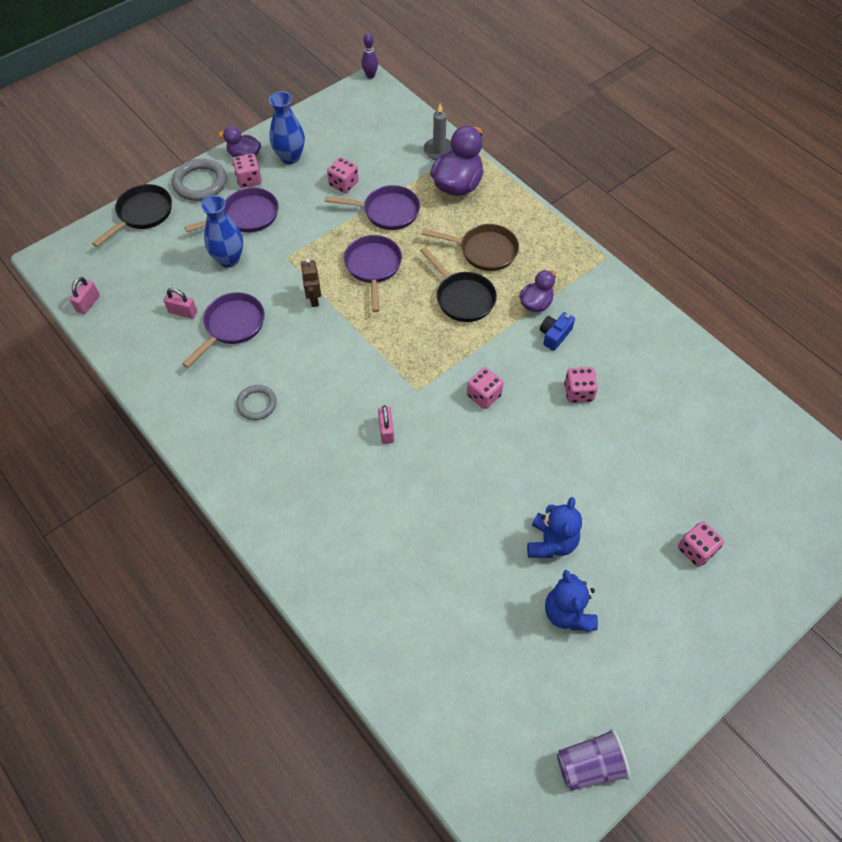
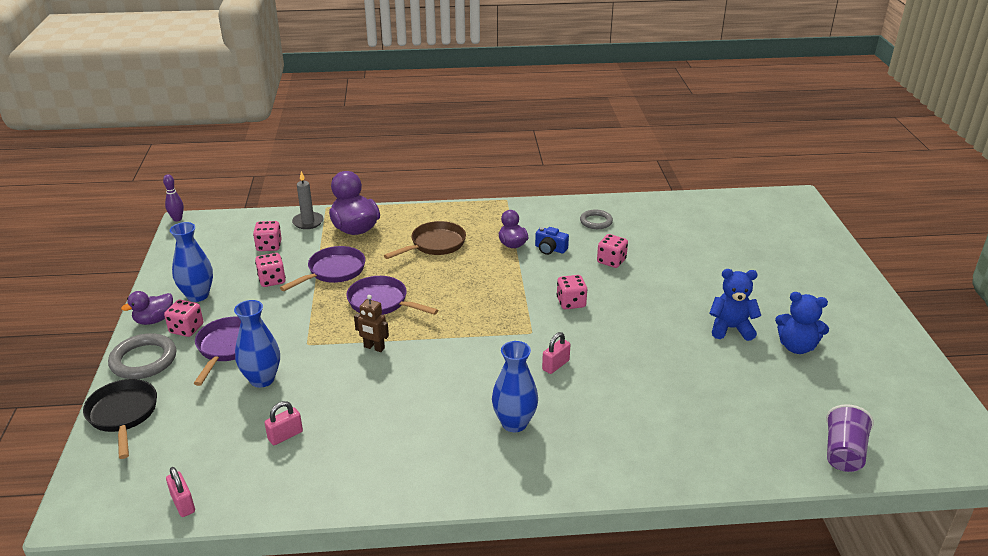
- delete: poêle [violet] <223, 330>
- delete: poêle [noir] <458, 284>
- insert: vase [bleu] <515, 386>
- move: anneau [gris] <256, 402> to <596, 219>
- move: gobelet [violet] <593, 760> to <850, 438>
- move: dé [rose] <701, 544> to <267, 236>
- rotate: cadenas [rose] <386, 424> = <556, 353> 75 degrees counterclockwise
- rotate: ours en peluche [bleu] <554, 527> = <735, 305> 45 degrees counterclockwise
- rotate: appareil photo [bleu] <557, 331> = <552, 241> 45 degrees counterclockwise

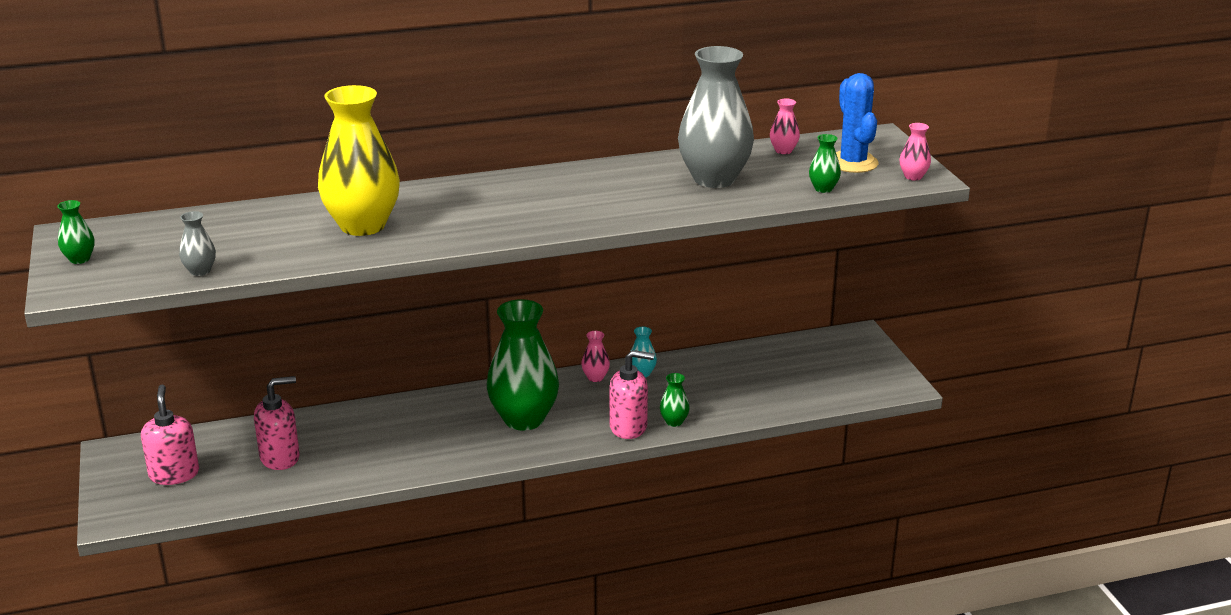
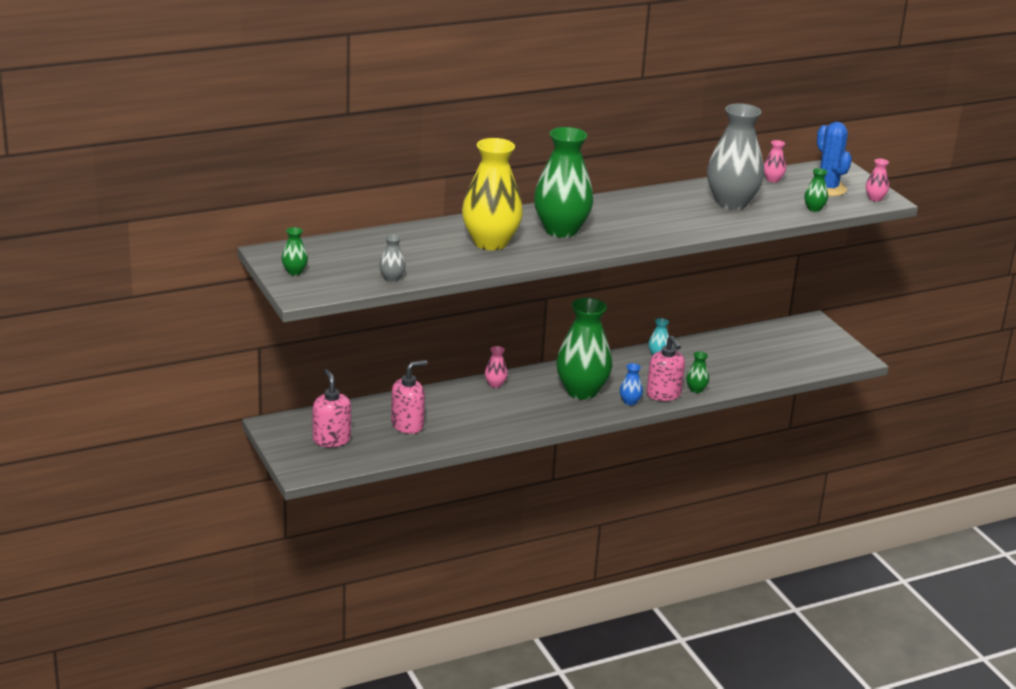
- insert: vase [vert] <563, 182>
- insert: vase [bleu] <631, 384>
- move: vase [rose] <595, 356> to <496, 367>
- rotate: distributeur de savon [rose] <631, 394> = <666, 368> 75 degrees clockwise

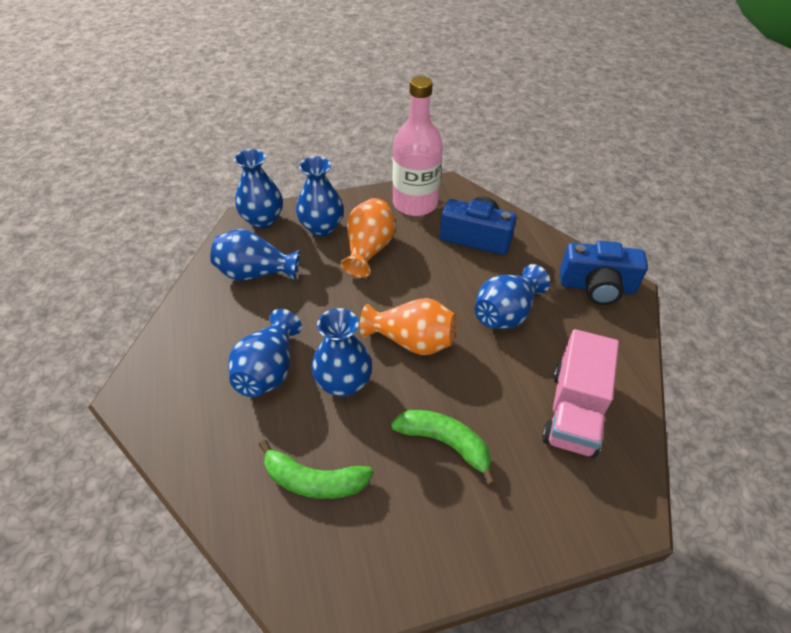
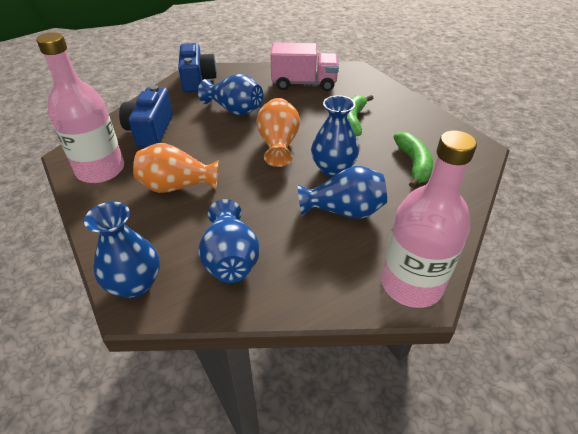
- delete: vase [bleu] <320, 196>
- insert: bouteille [rose] <429, 219>

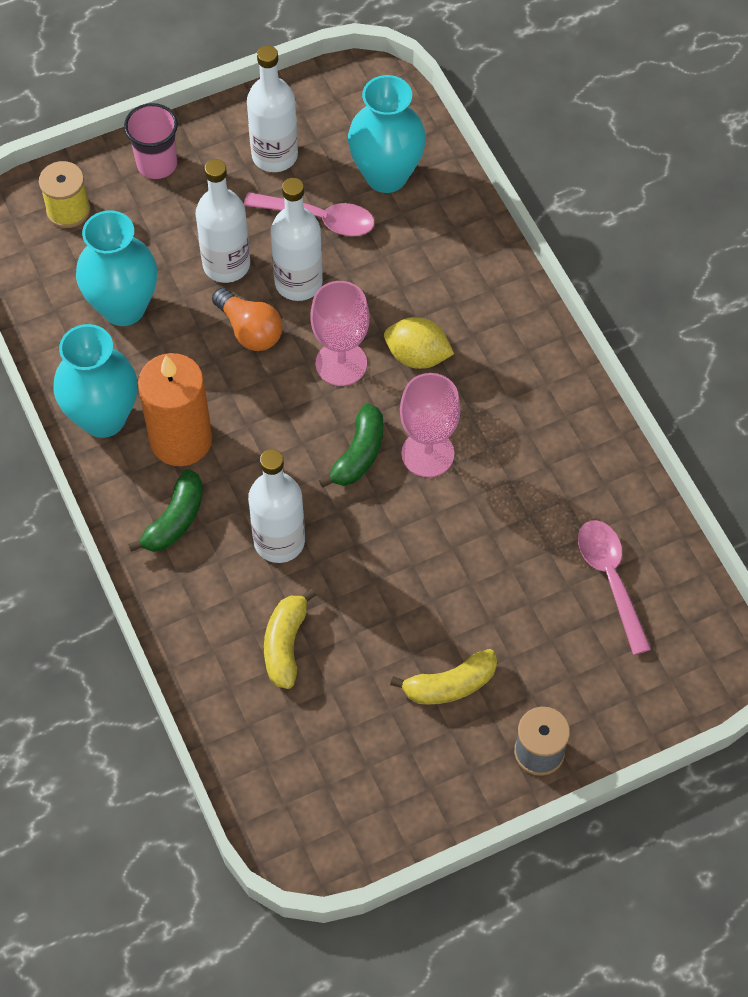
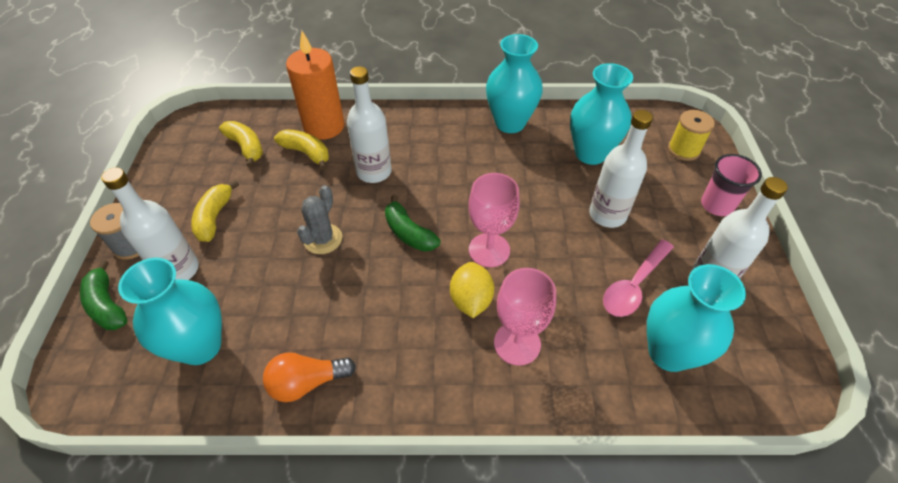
- insert: banane [jaune] <241, 144>
- insert: cactus [gris] <319, 219>
- move: banane [vert] <165, 510> to <104, 295>
- move: bougie [orange] <175, 409> to <315, 85>
- move: ampoule [orange] <247, 319> to <309, 377>
- move: bouteille [blanc] <297, 239> to <150, 223>
- move: verre à pied [rose] <430, 425> to <525, 317>
- replace: cuillère [rose] <614, 587> to vase [turquoise] <170, 311>
- rotate: citron [jaune] <419, 343> = <472, 290> 45 degrees counterclockwise

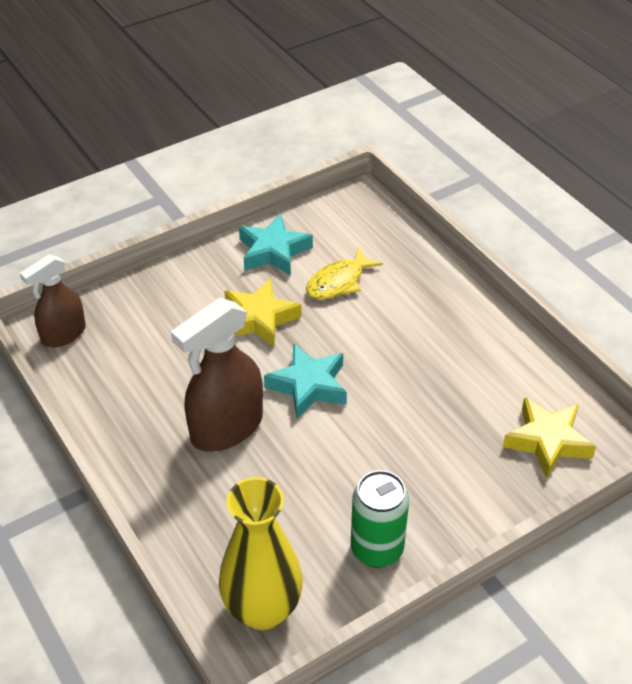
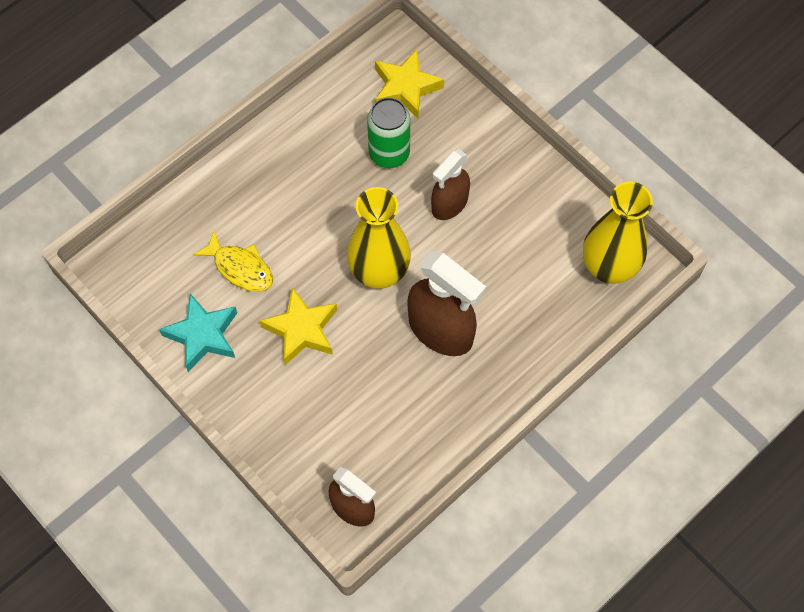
- insert: vaporisateur [marron] <450, 184>
- move: canette [vert] <380, 519> to <388, 132>
- replace: étoile [turquoise] <305, 381> to vase [jaune] <379, 238>

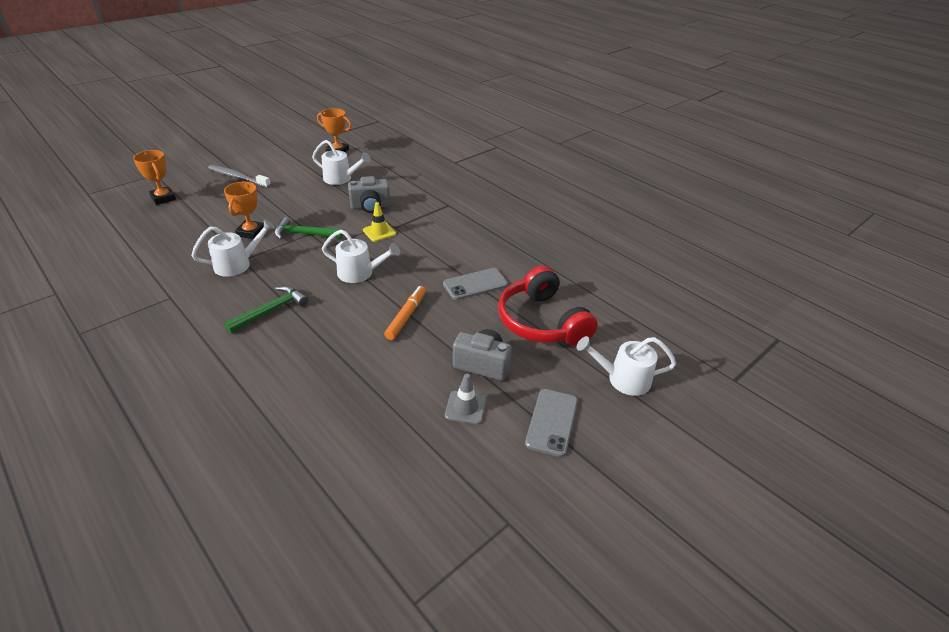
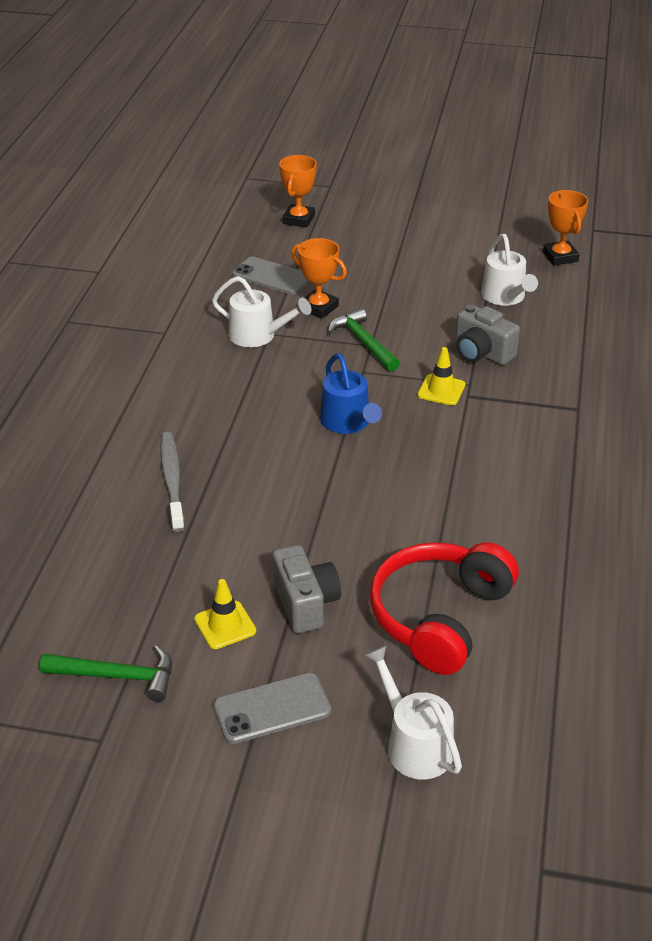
- delete: feutre [orange] <405, 313>
- move: brosse à dents [gris] <239, 176> to <172, 482>
- move: marteau [vert] <266, 309> to <106, 673>
- move: téléphone [gris] <475, 284> to <271, 276>
- recolor: arrosoir [blanc] <361, 256> to arrosoir [bleu] <351, 393>
- recolor: cône de chantier [gris] <465, 399> to cône de chantier [jaune] <225, 614>
- rotate: trophée [orange] <244, 210> = <319, 278> 60 degrees clockwise

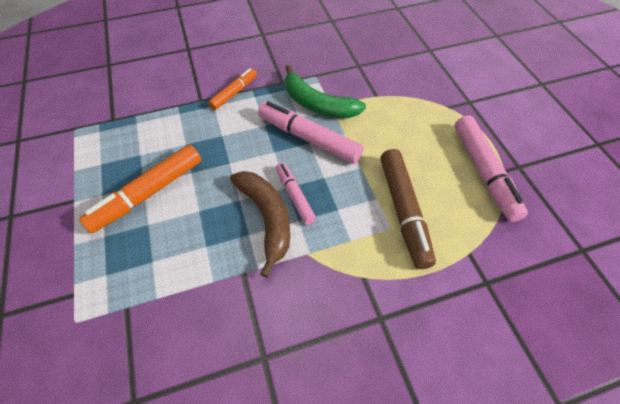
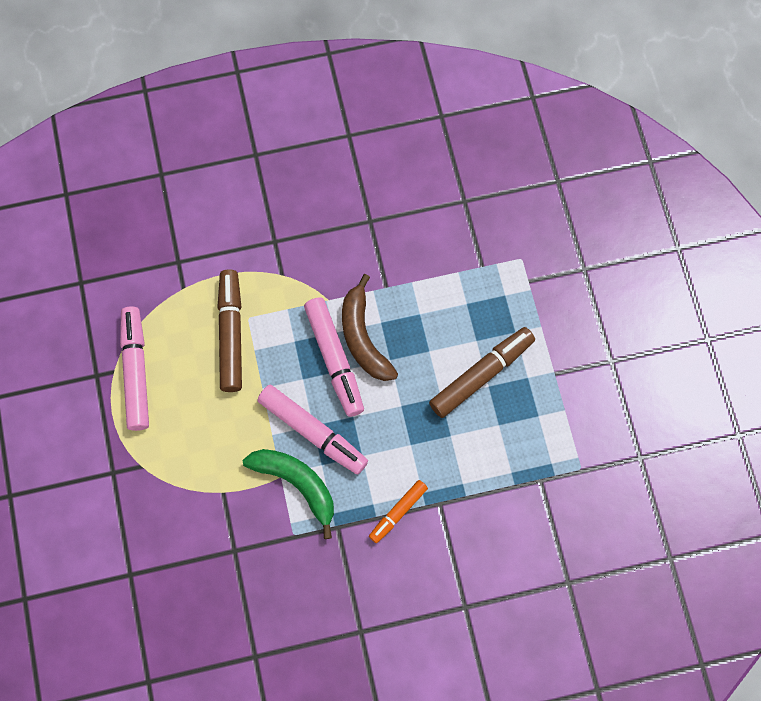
- recolor: feutre [orange] <140, 189> to feutre [marron] <482, 372>
- resize: feutre [rose] <296, 193> = <334, 357> x1.70

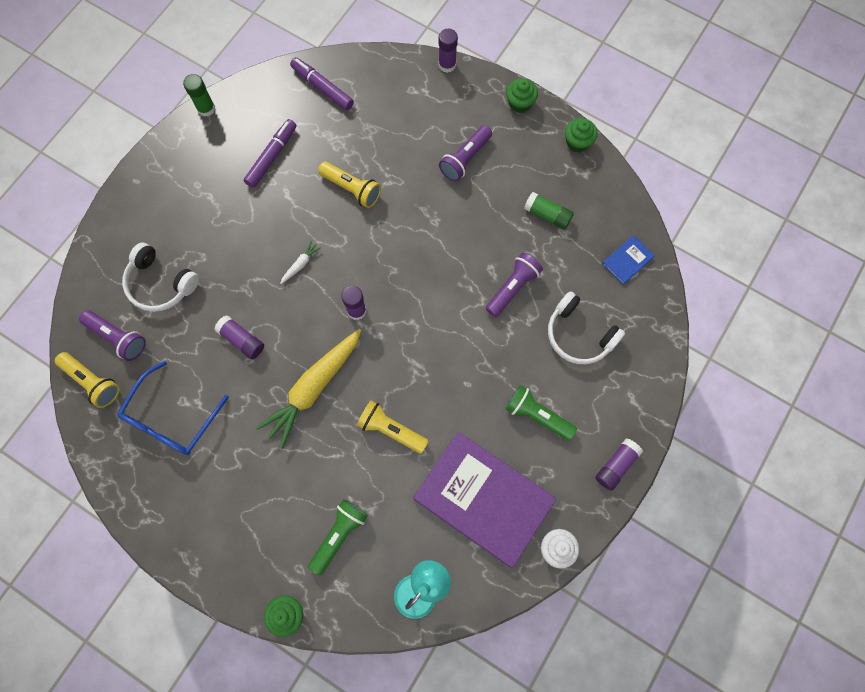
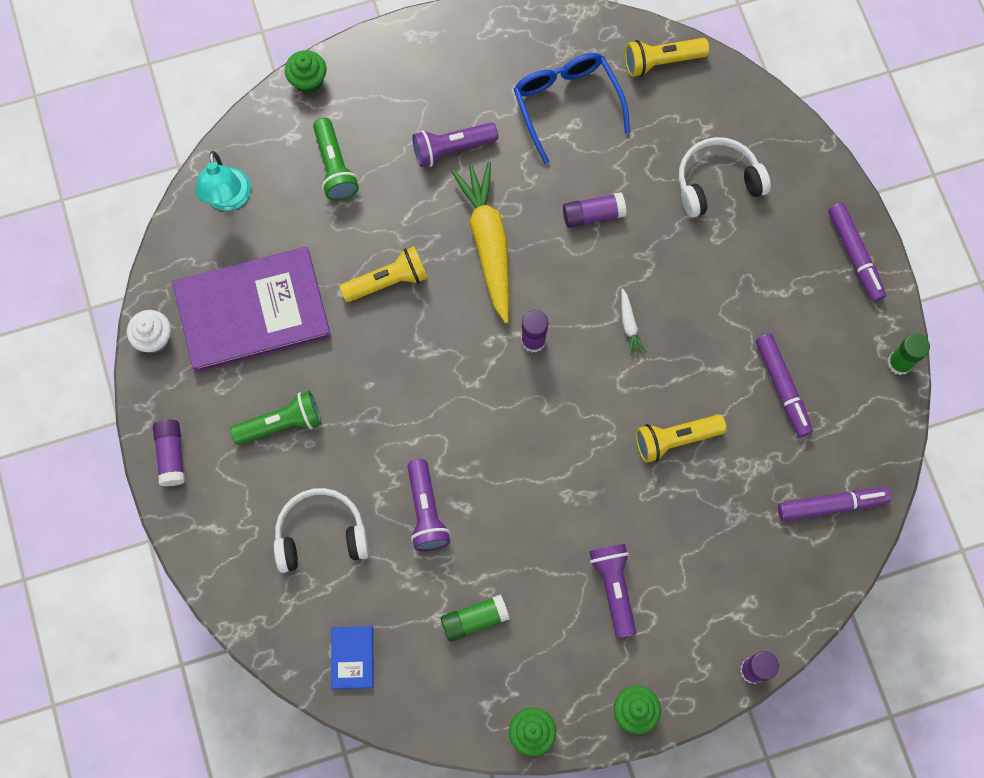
- insert: feutre [violet] <857, 252>
- move: lampe de poche [violet] <112, 335> to <455, 145>

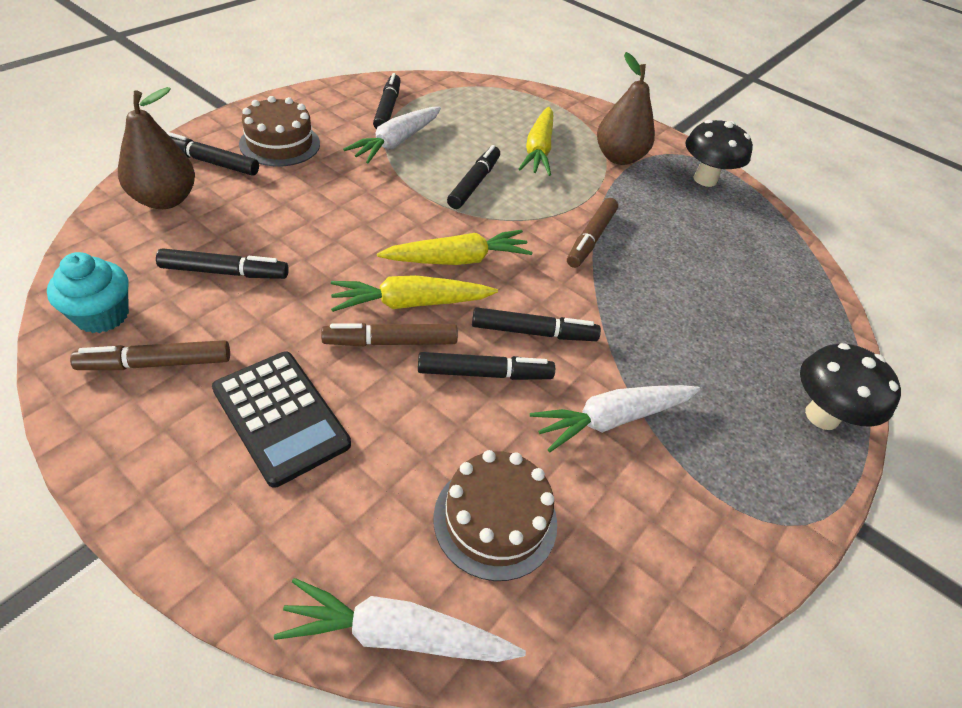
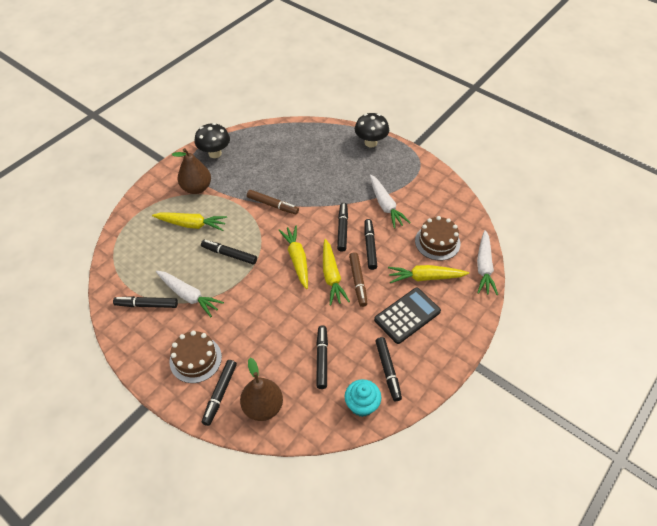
- insert: carotte [jaune] <428, 274>
- recolor: feutre [marron] <150, 355> to feutre [noir] <388, 369>

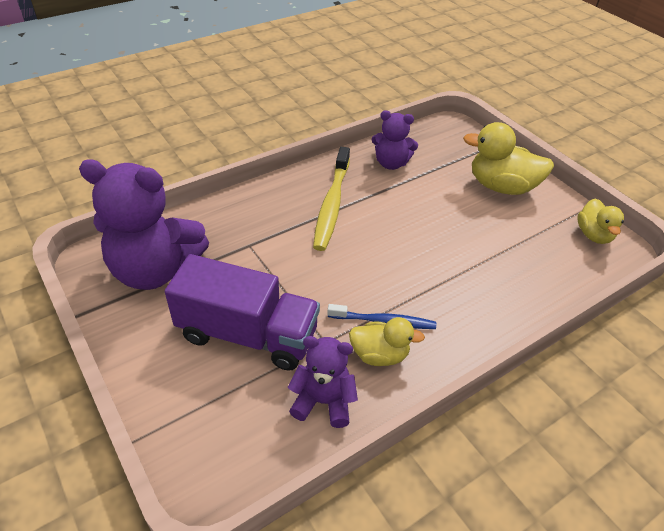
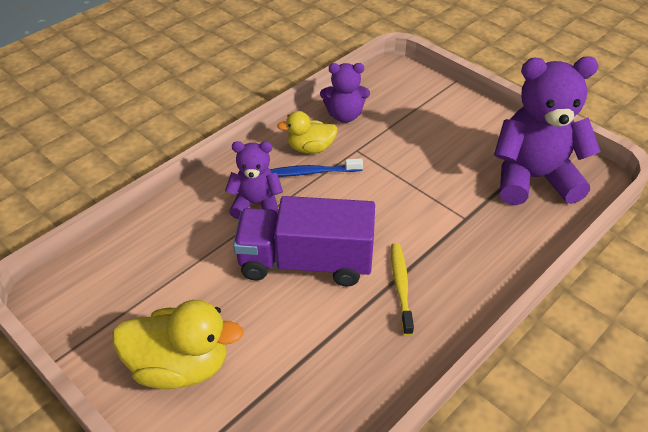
- delete: canard [jaune] <600, 221>
- move: camion [violet] <242, 312> to <304, 241>
- move: ours en peluche [violet] <395, 140> to <254, 180>
- resize: brosse à dents [jaune] <331, 199> = <402, 289> x0.63

